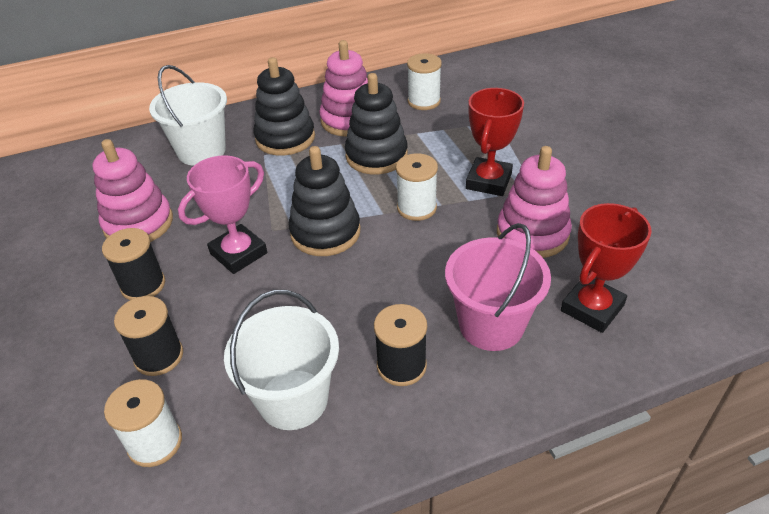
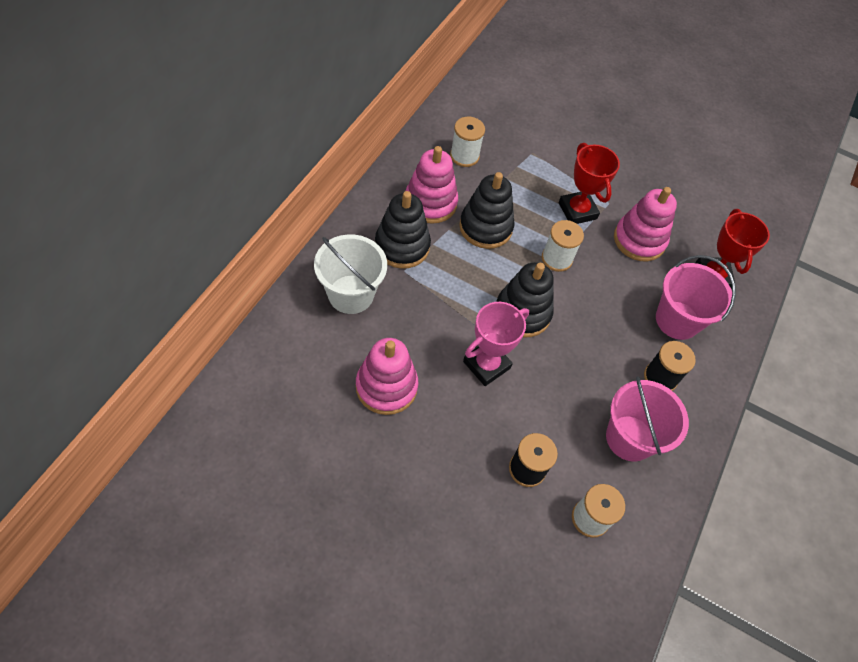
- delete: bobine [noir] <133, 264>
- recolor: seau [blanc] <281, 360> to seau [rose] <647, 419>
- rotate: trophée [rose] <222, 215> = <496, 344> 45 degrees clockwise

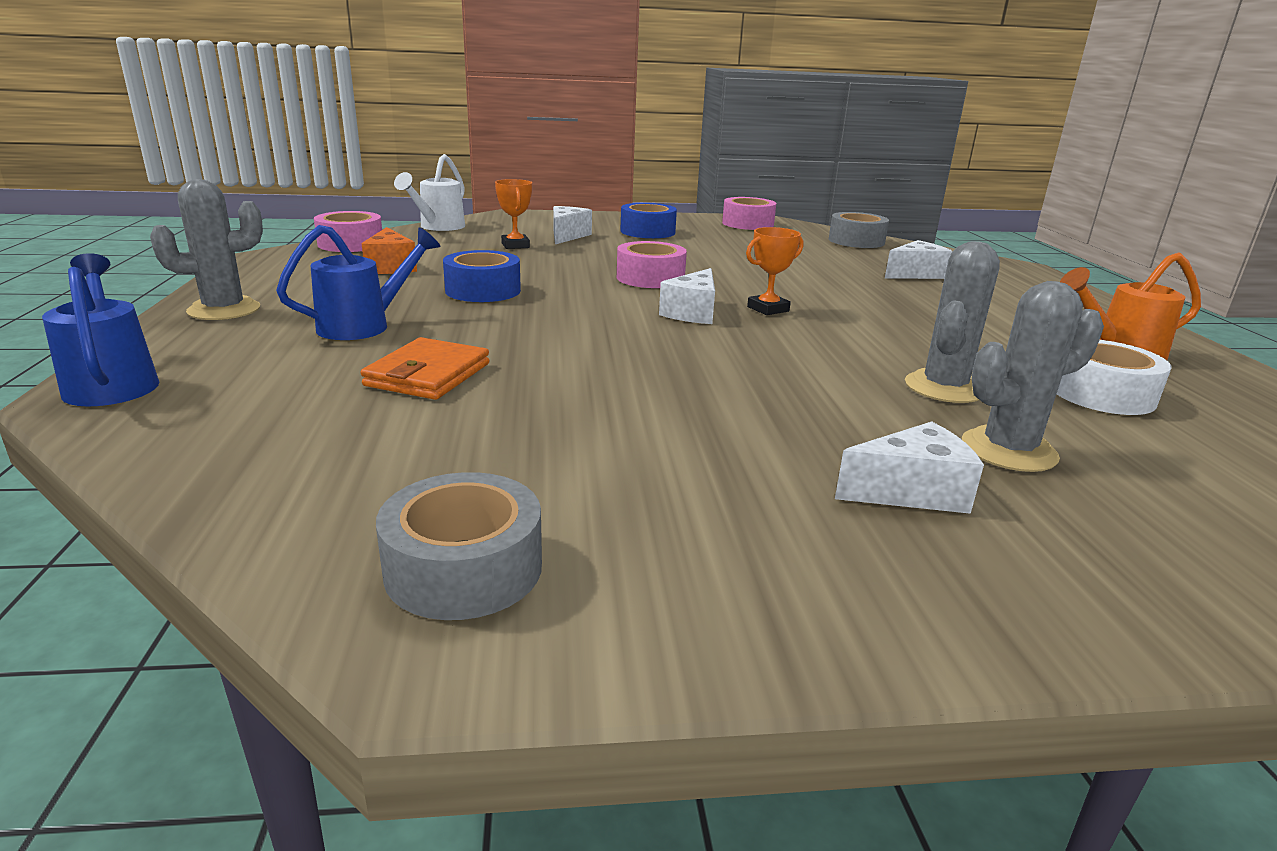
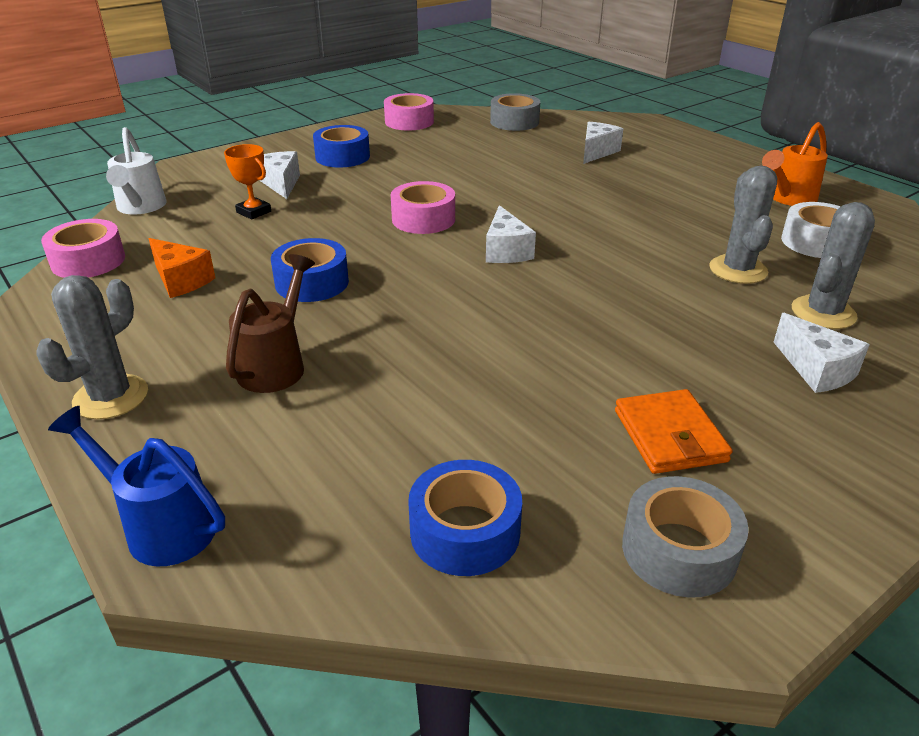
- delete: trophée [orange] <774, 271>
- insert: ruban adhésif [bleu] <465, 518>
- move: portefeuille [orange] <425, 368> to <674, 431>
- recolor: arrosoir [bleu] <358, 282> to arrosoir [marron] <270, 323>
- rotate: fromage [blanc] <909, 467> = <822, 353> 105 degrees clockwise

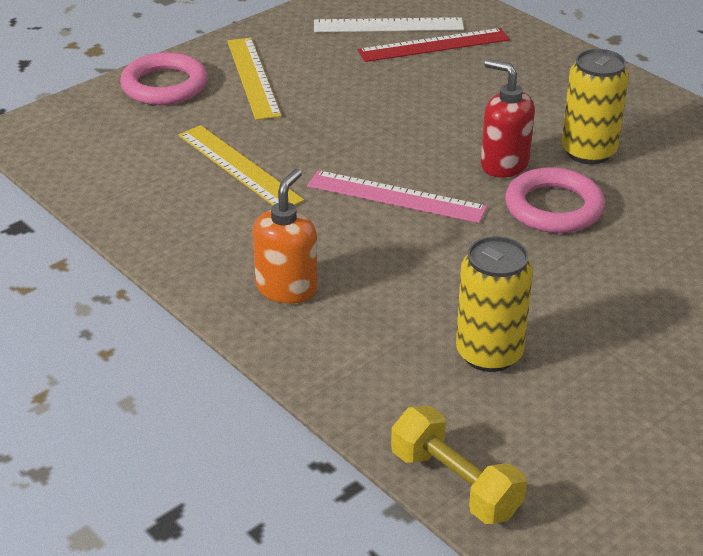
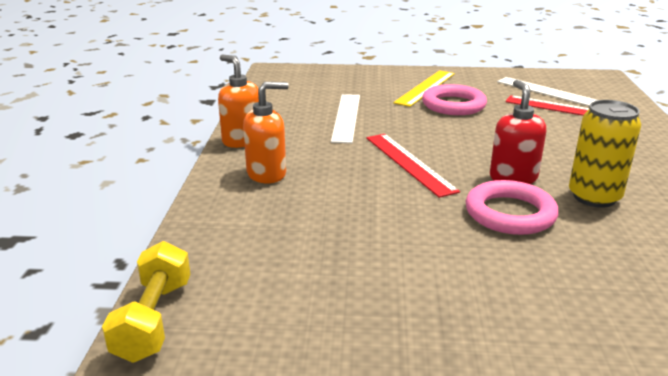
- delete: canette [jaune] <494, 304>
- insert: distributeur de savon [orange] <238, 101>
- move: anneau [rose] <164, 78> to <454, 99>
- recolor: règle [jaune] <241, 165> to règle [blanc] <345, 118>
- recolor: règle [rose] <397, 196> to règle [rouge] <413, 166>

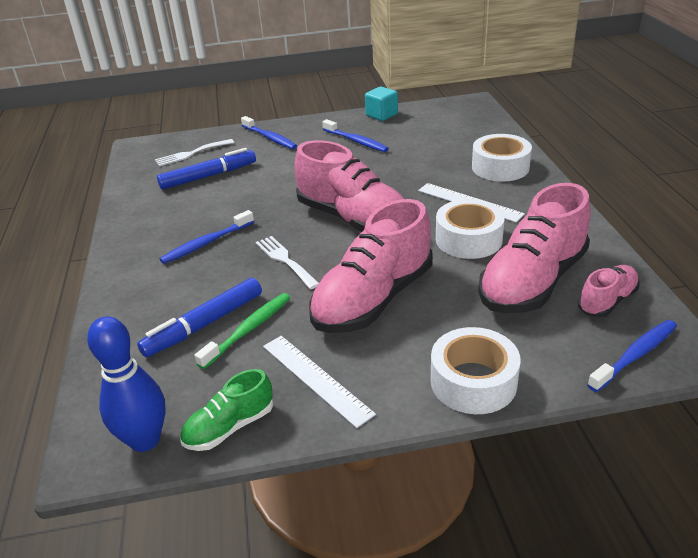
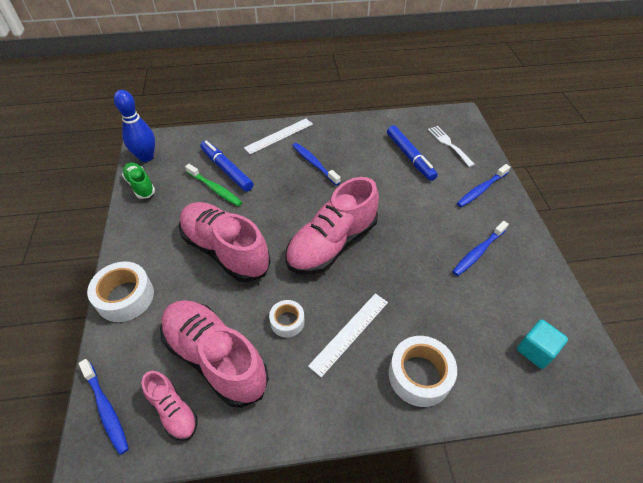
- delete: fourchette [blanc] <287, 262>
- move: règle [blanc] <319, 382> to <278, 136>
- move: cube [turquoise] <381, 104> to <542, 344>
- resize: ruban adhésif [blanc] <470, 229> = <287, 319> x0.59

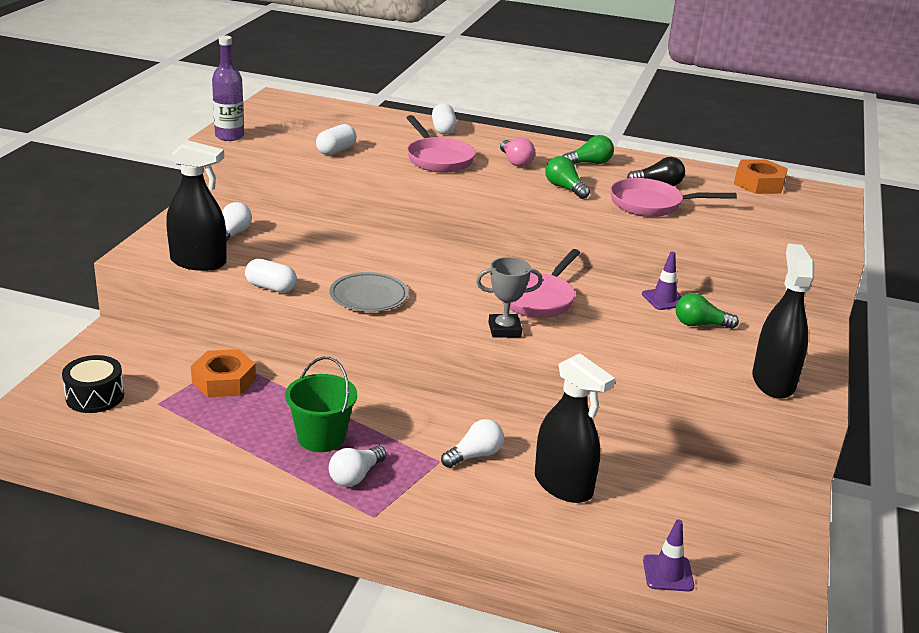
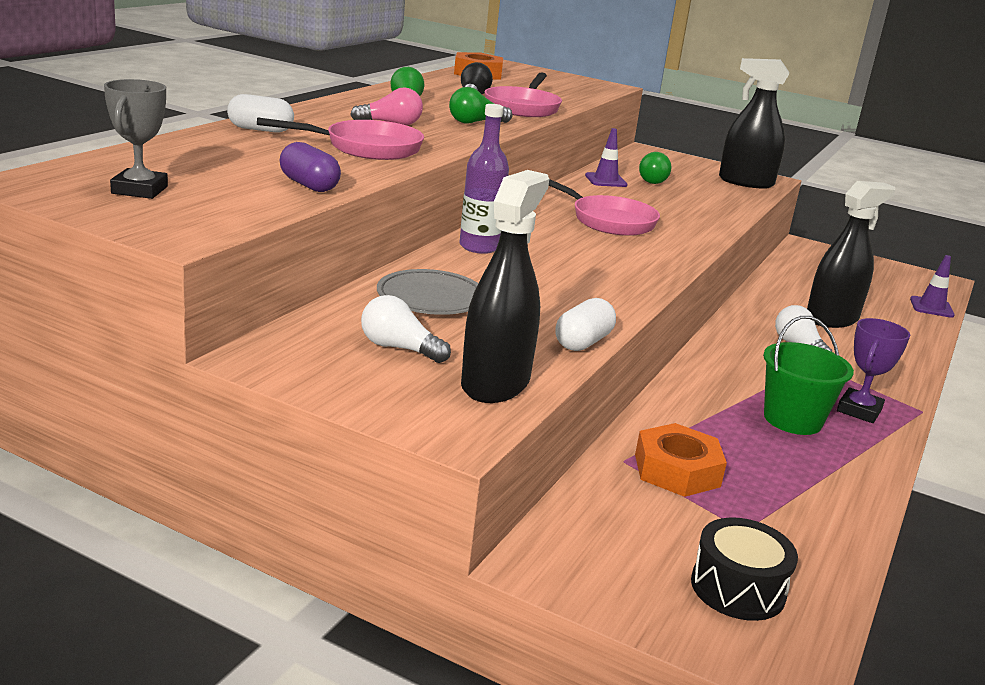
- move: bouteille [violet] <228, 88> to <484, 179>
- move: assiette [gris] <368, 292> to <427, 292>
- move: trophée [gris] <509, 297> to <136, 139>
- replace: ampoule [blanc] <357, 466> to trophée [violet] <873, 370>
- recolor: gélule [blanc] <336, 139> to gélule [violet] <310, 167>

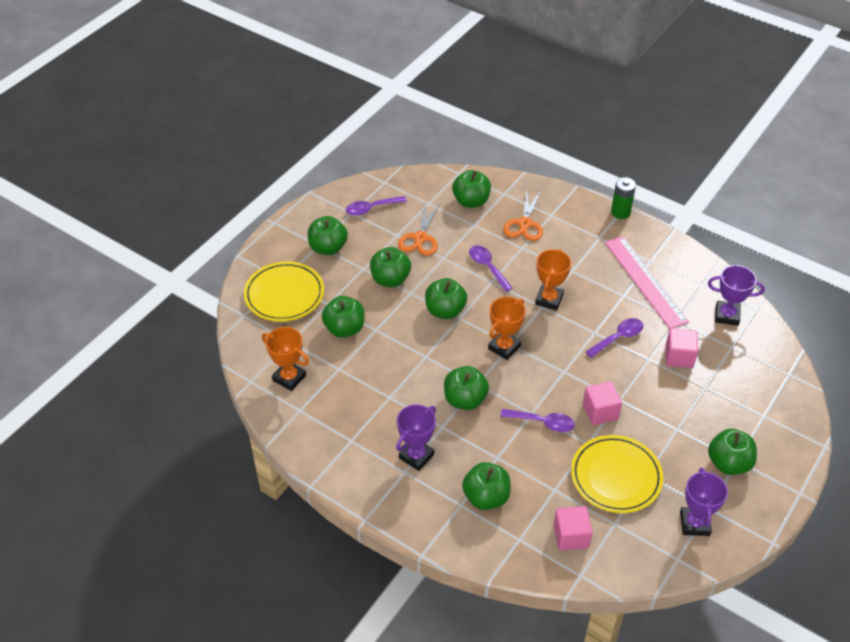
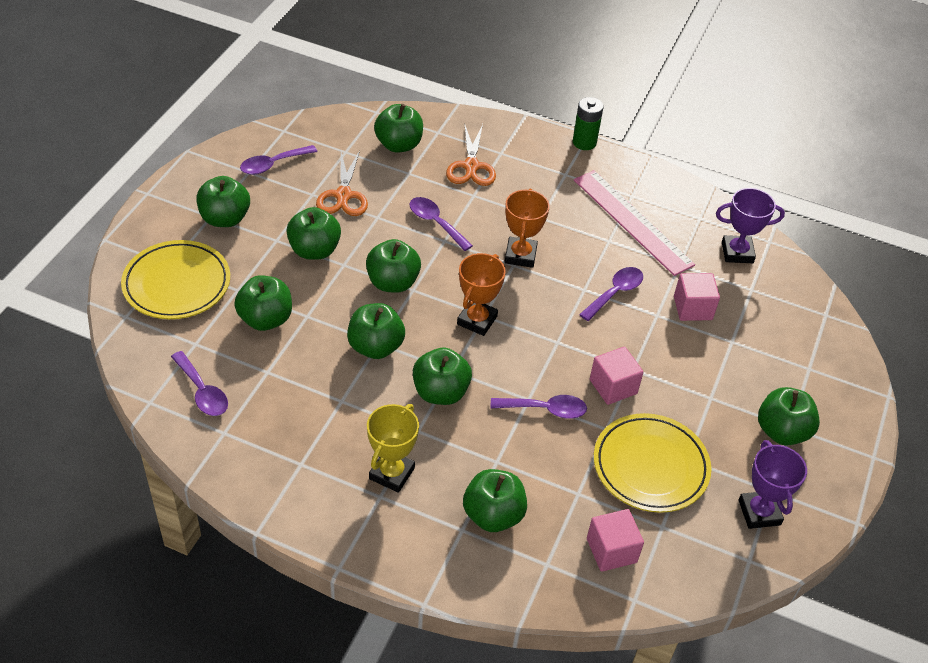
- insert: pomme [vert] <376, 331>
- replace: trophée [orange] <285, 359> to cuillère [violet] <199, 383>
- recolor: trophée [violet] <416, 438> to trophée [jaune] <393, 448>

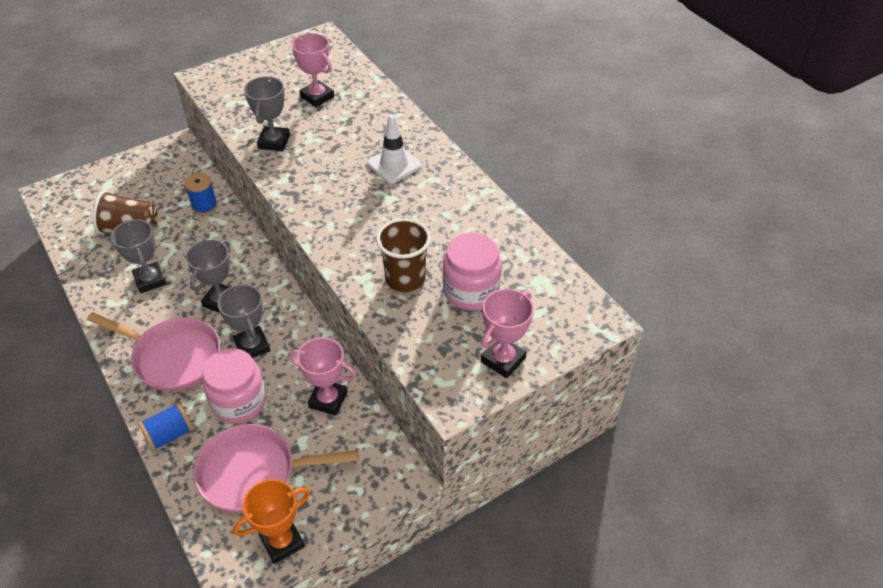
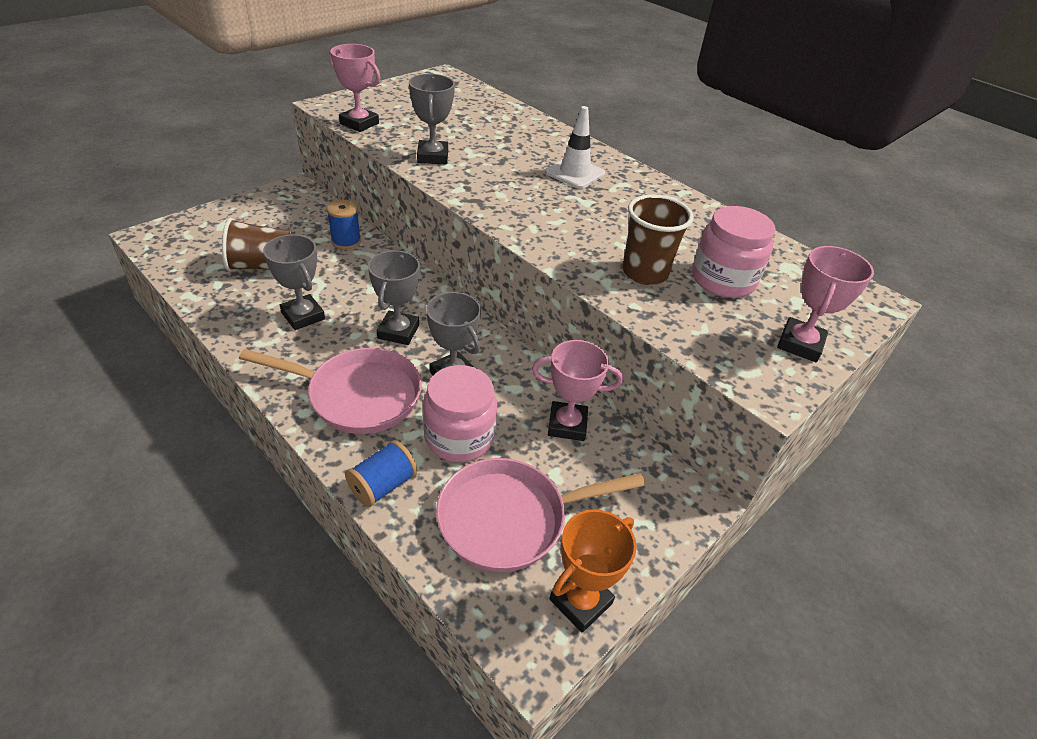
- move: trophée [rose] <312, 70> to <354, 88>

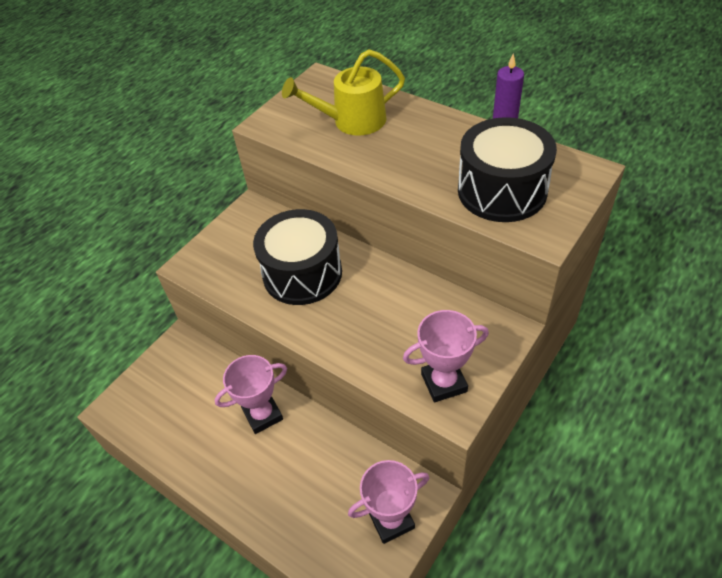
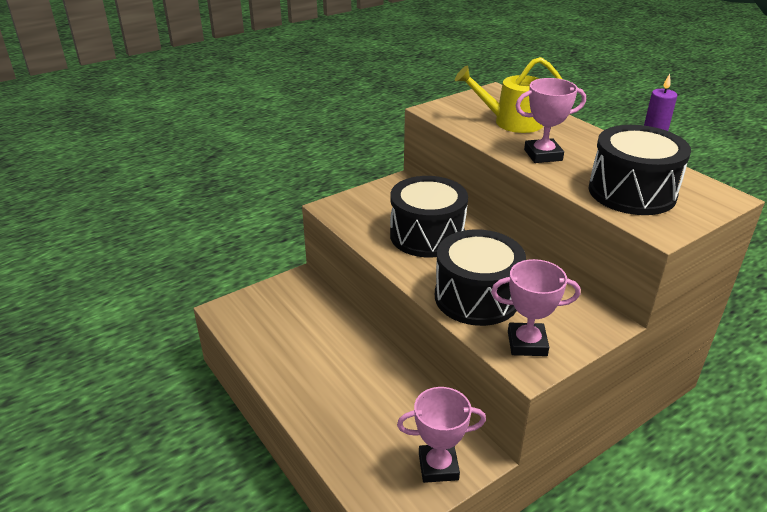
- insert: tambour [noir] <480, 278>
- move: trophée [rose] <251, 394> to <550, 120>

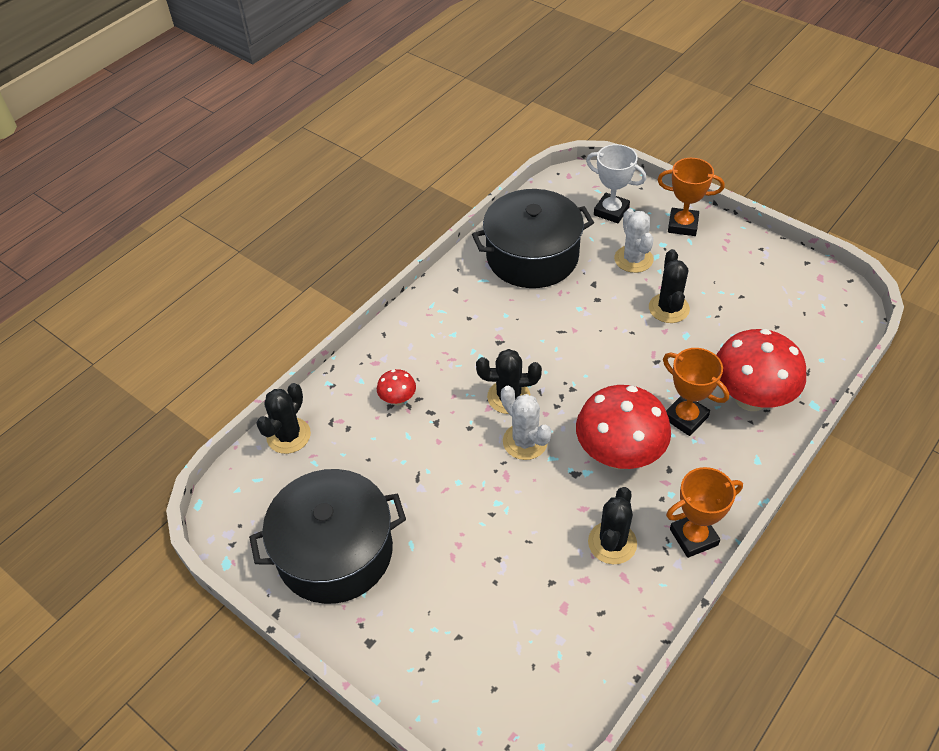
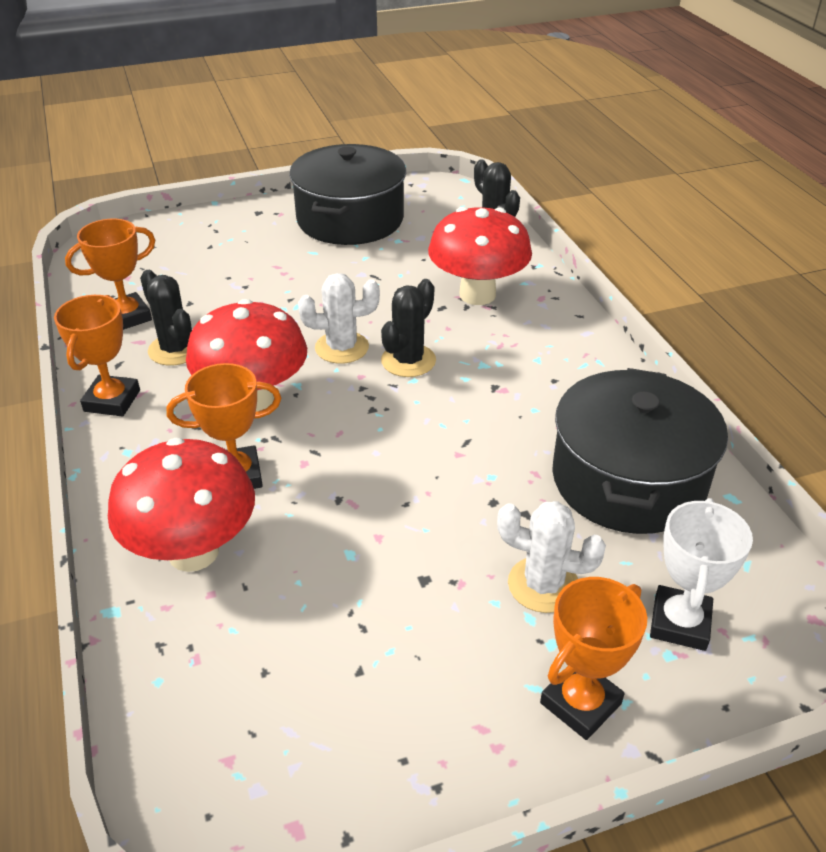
- delete: cactus [noir] <669, 286>
- insert: trophée [orange] <110, 274>
- rotate: trophée [blanc] <616, 183> = <701, 574> 45 degrees counterclockwise
- resize: champignon [rouge] <396, 387> = <480, 256> x2.22

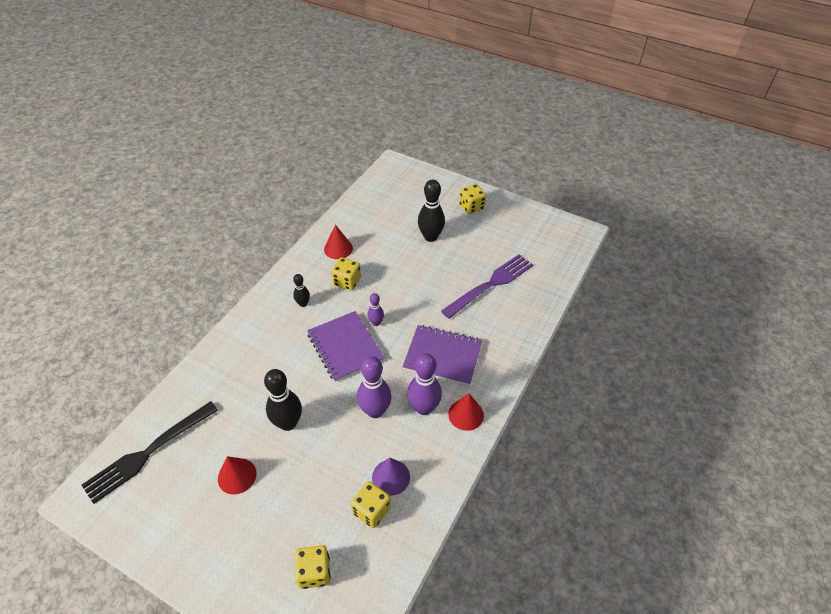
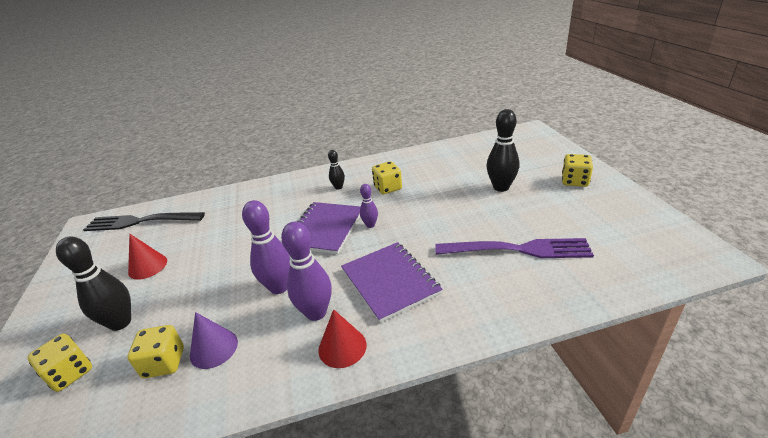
- delete: cône [rouge] <338, 242>
- move: quille [noir] <283, 400> to <93, 284>

